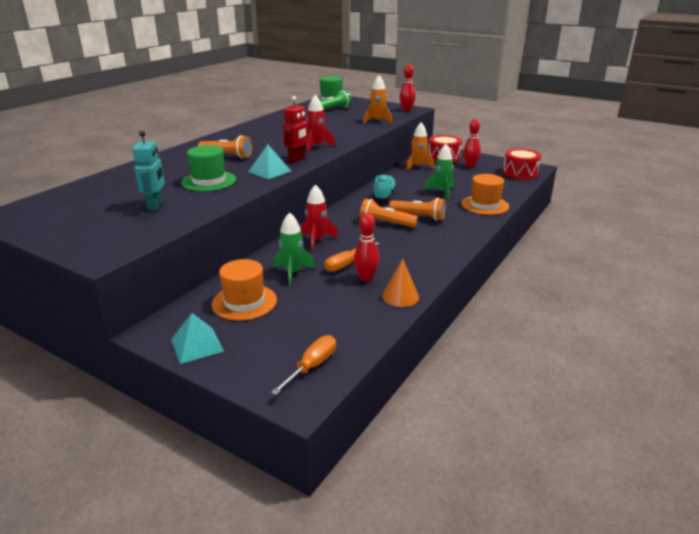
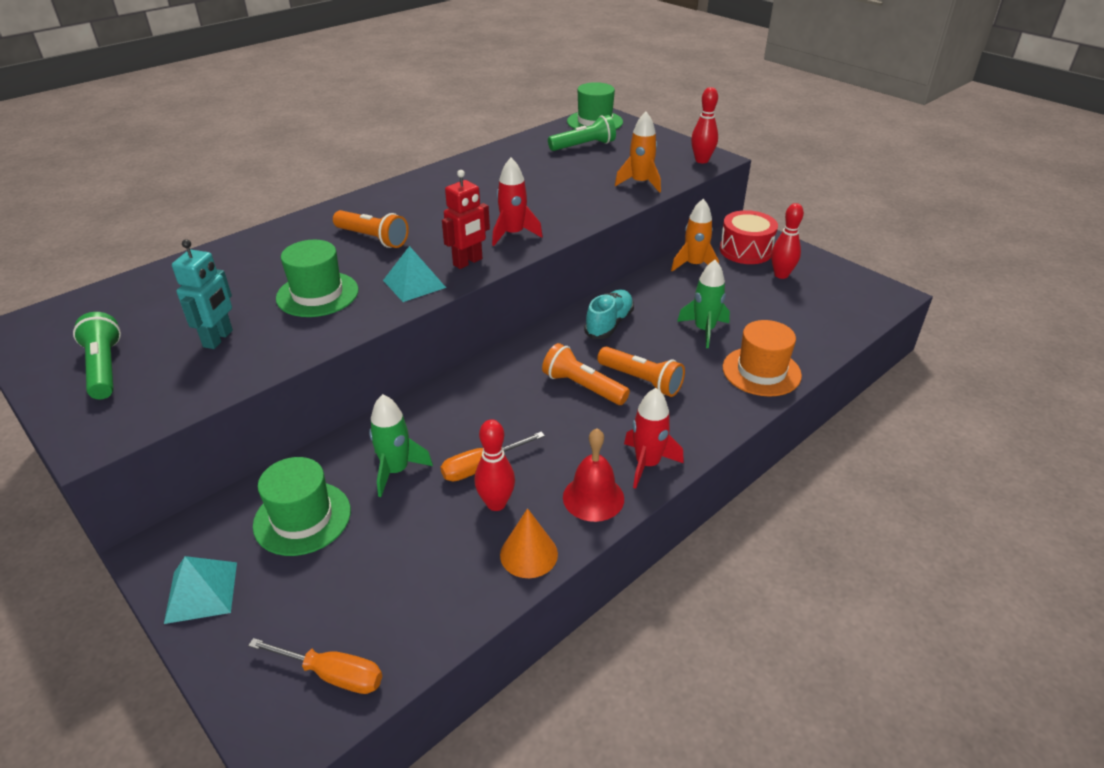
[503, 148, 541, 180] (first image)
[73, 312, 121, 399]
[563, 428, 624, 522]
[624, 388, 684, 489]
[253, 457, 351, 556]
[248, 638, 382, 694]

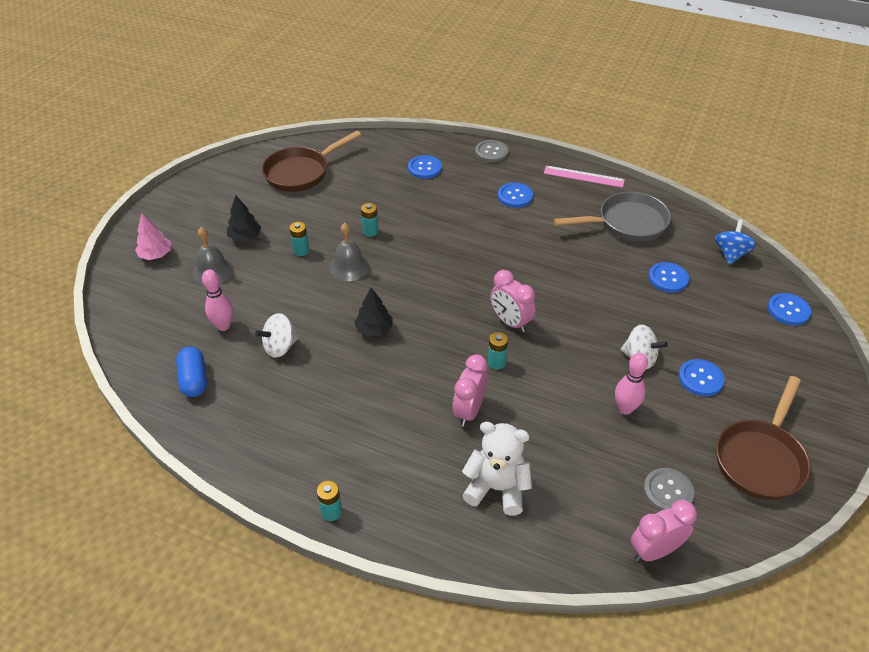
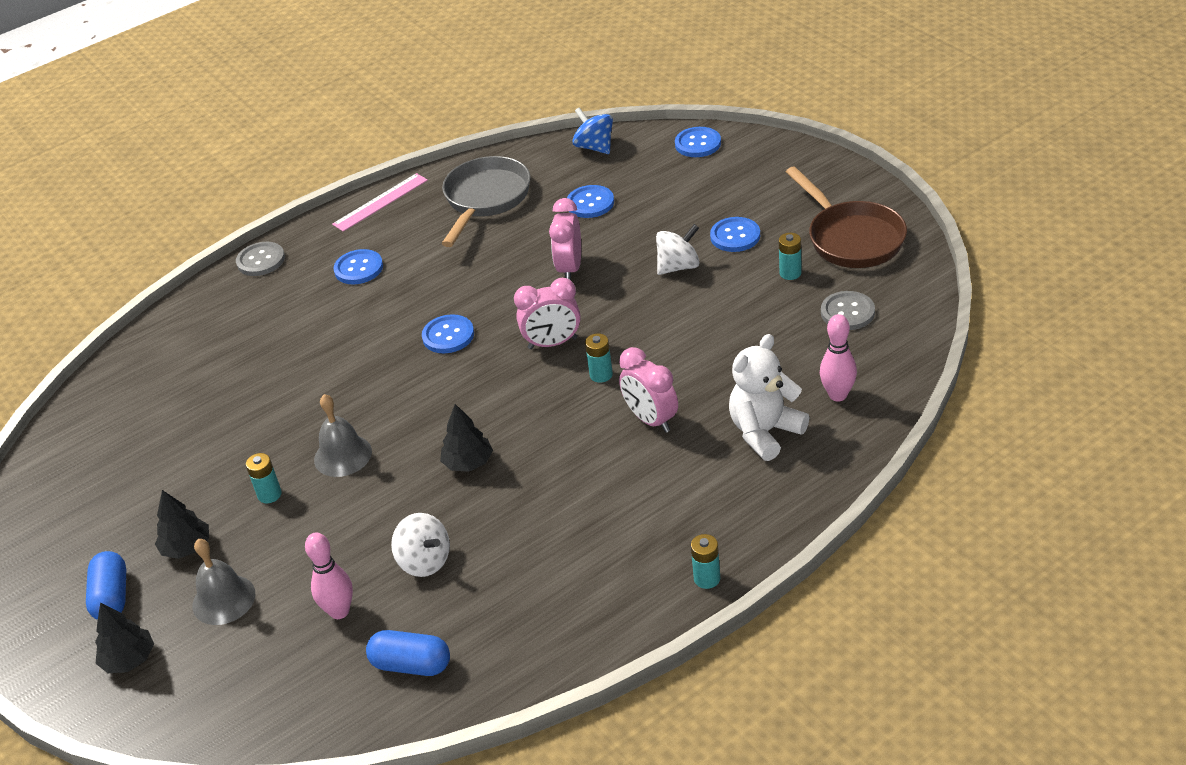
[262, 131, 361, 192] (first image)
[86, 551, 126, 620]
[779, 233, 802, 280]
[422, 314, 474, 353]
[820, 314, 857, 402]
[549, 198, 581, 280]
[95, 602, 154, 673]
[391, 513, 450, 577]

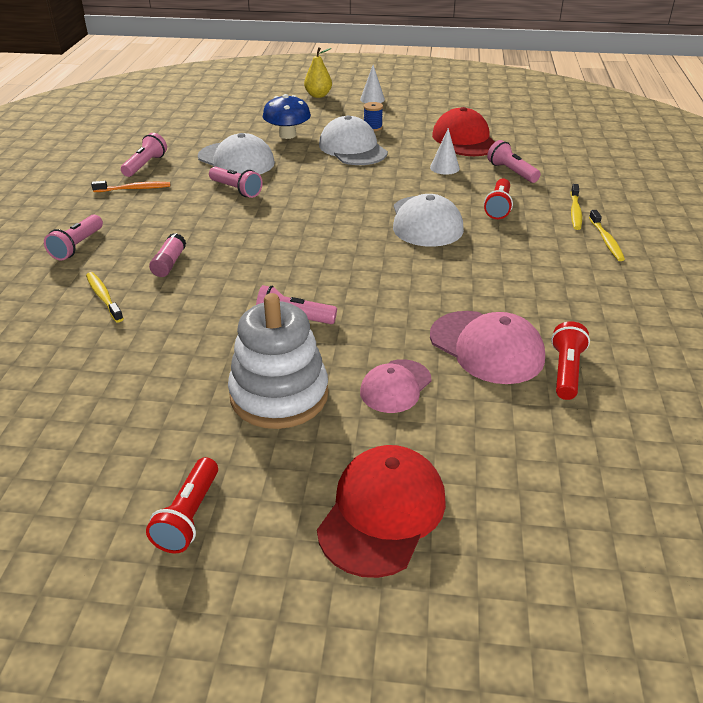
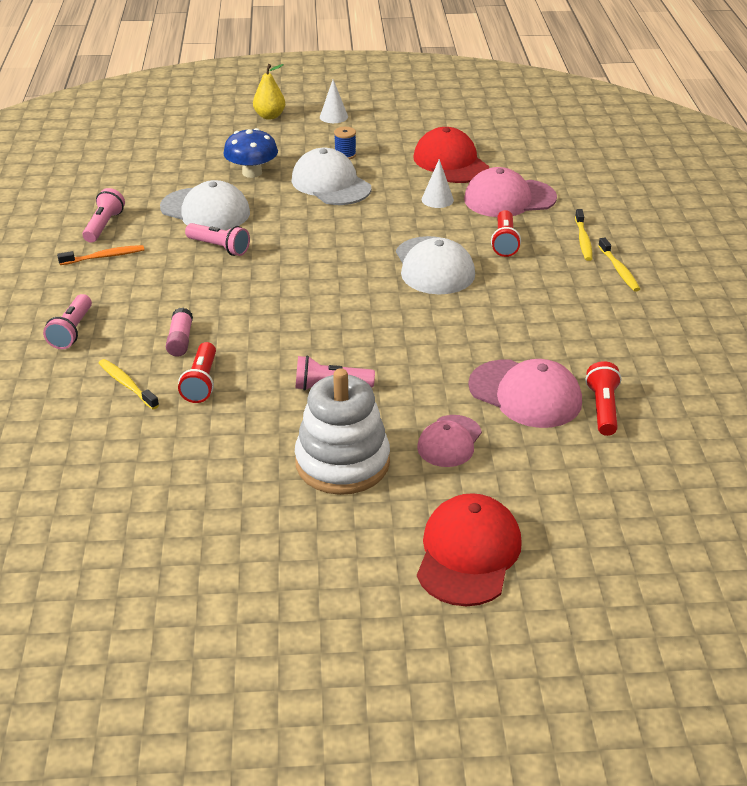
[178, 342, 216, 403]
[464, 167, 557, 217]

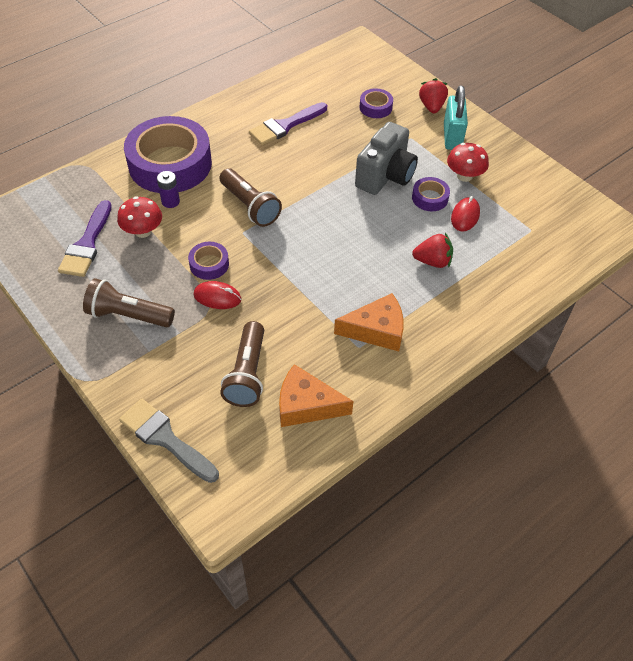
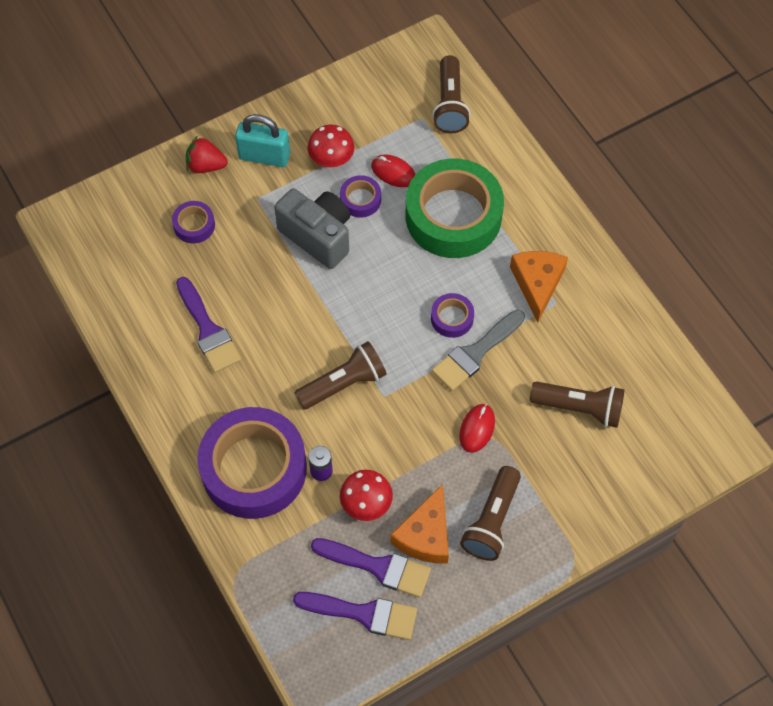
[293, 592, 417, 640]
[432, 55, 470, 133]
[432, 310, 525, 391]
[431, 293, 474, 338]
[390, 484, 449, 564]
[406, 159, 504, 258]

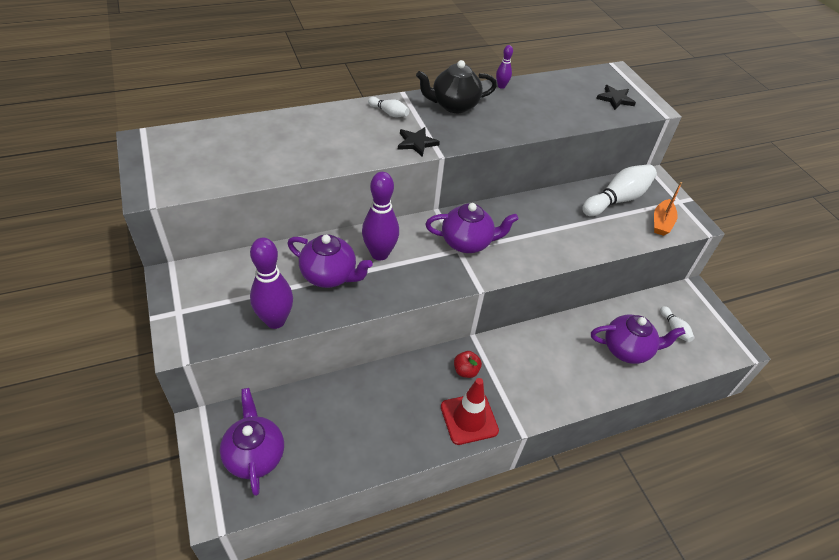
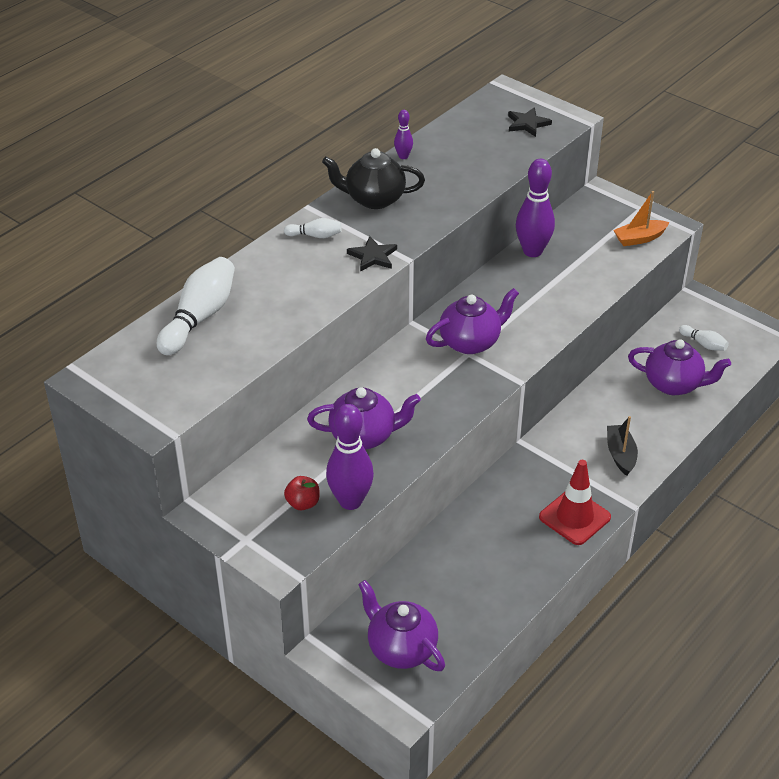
[607, 416, 638, 476]
[516, 159, 555, 257]
[284, 476, 320, 510]
[157, 257, 235, 355]
[322, 148, 425, 209]
[628, 339, 731, 395]
[613, 191, 670, 246]

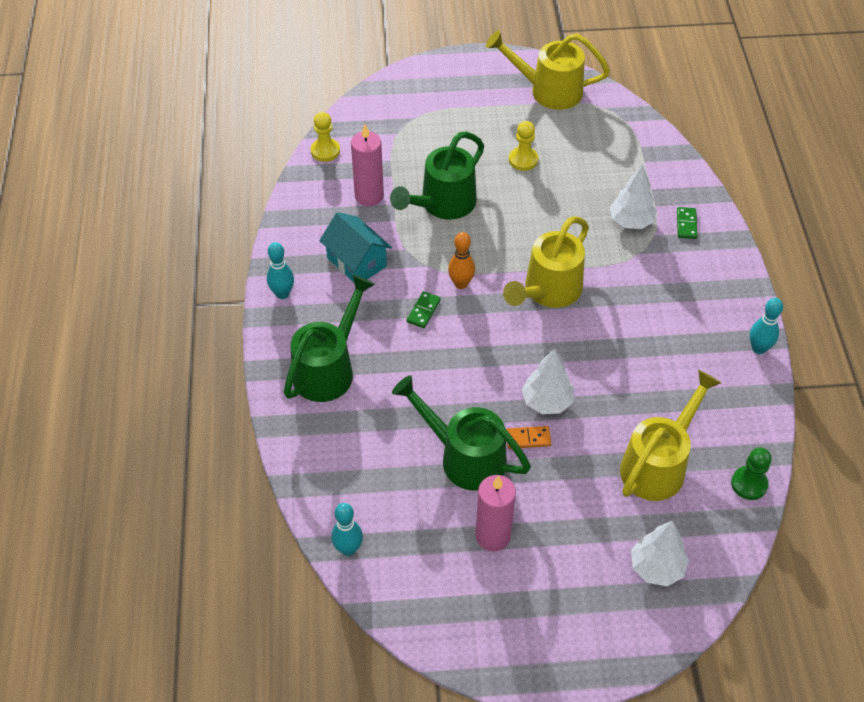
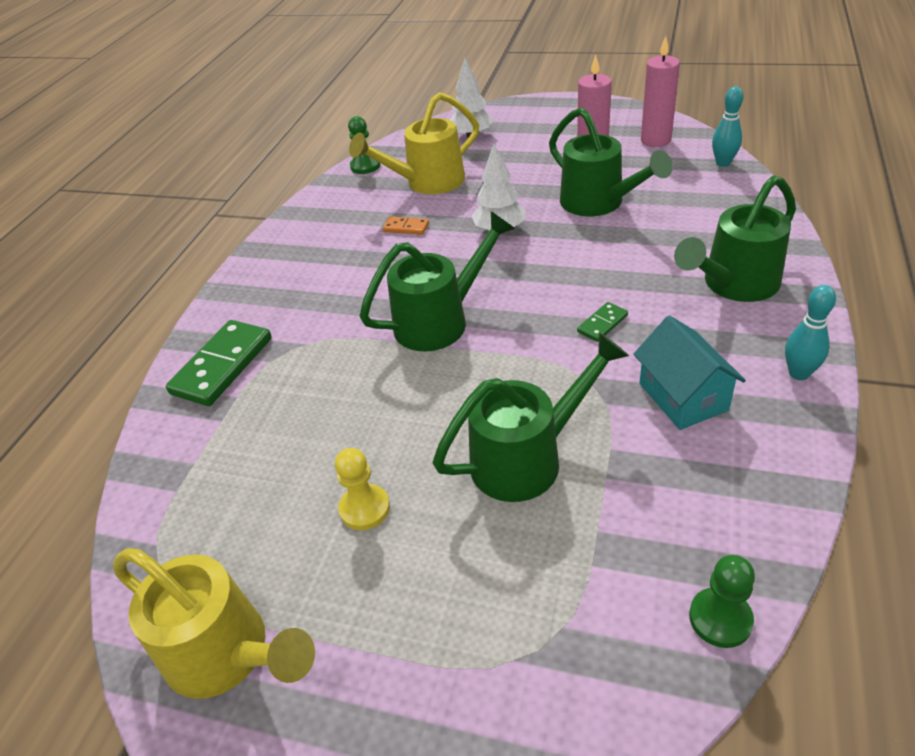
[448, 232, 475, 289] (first image)
[609, 164, 657, 229] (first image)
[750, 298, 783, 354] (first image)
[641, 36, 680, 147]
[383, 216, 429, 235]
[689, 555, 755, 648]
[359, 211, 515, 352]
[166, 320, 272, 406]

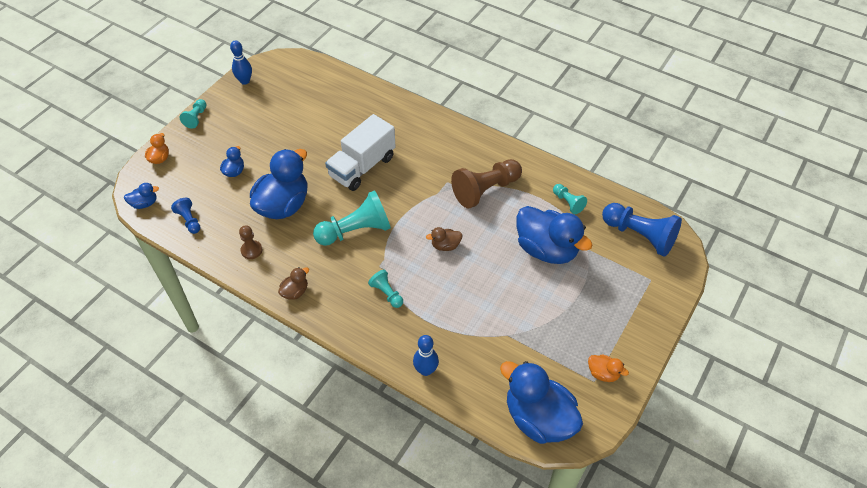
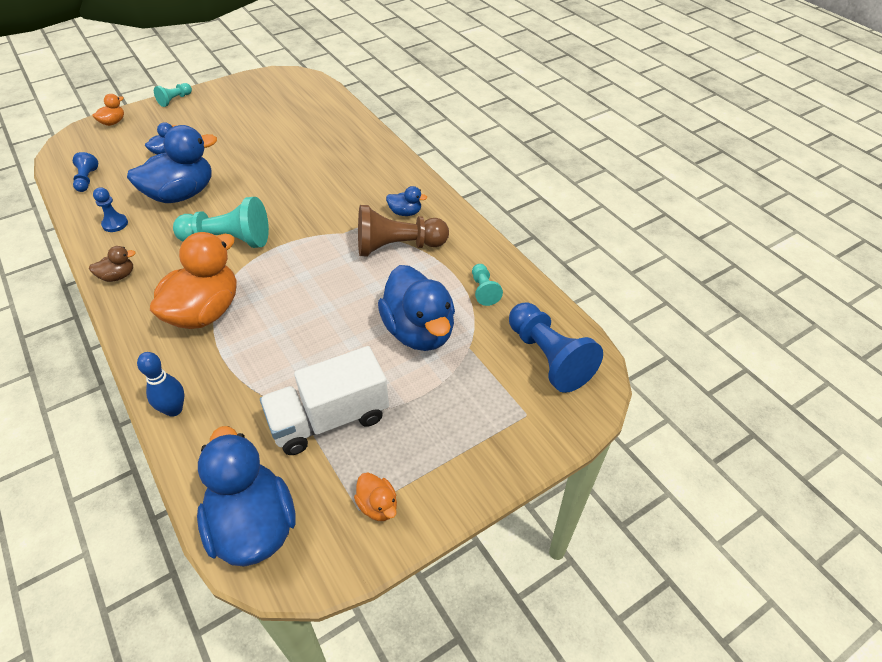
[230, 40, 252, 85] (first image)
[426, 227, 462, 251] (first image)
[386, 186, 427, 216]
[260, 346, 389, 455]
[150, 232, 237, 329]
[93, 187, 128, 232]

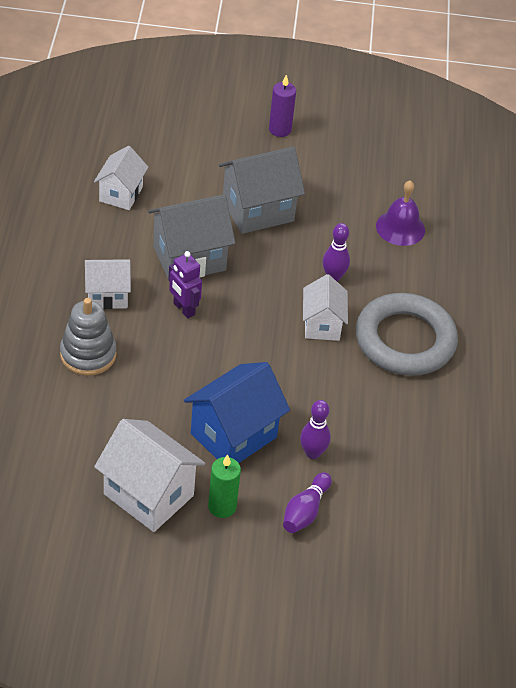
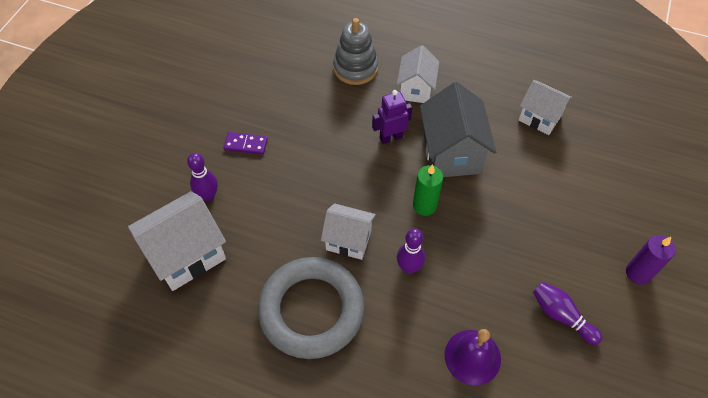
[219, 147, 305, 234] (first image)
[128, 191, 226, 291]
[413, 164, 443, 216]
[533, 282, 602, 345]
[223, 132, 268, 155]

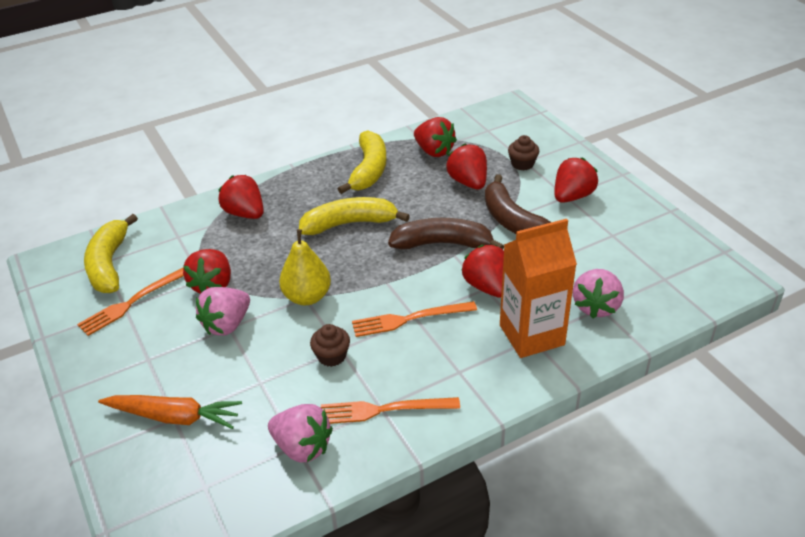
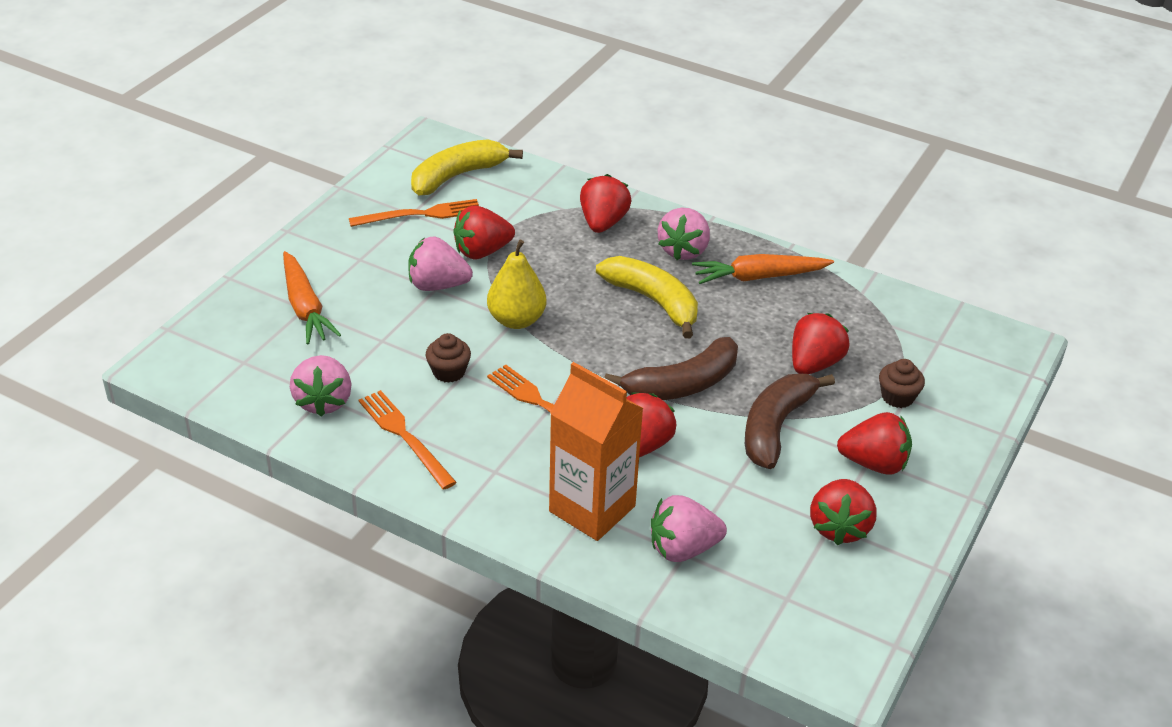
[658, 207, 710, 260]
[810, 479, 877, 545]
[692, 254, 834, 284]
[349, 199, 479, 227]
[604, 337, 738, 400]

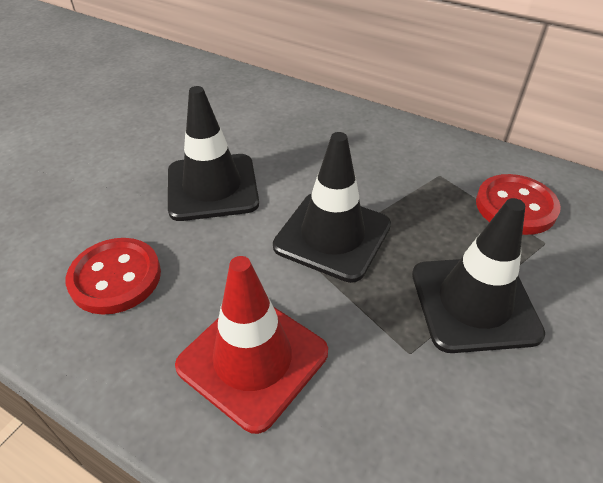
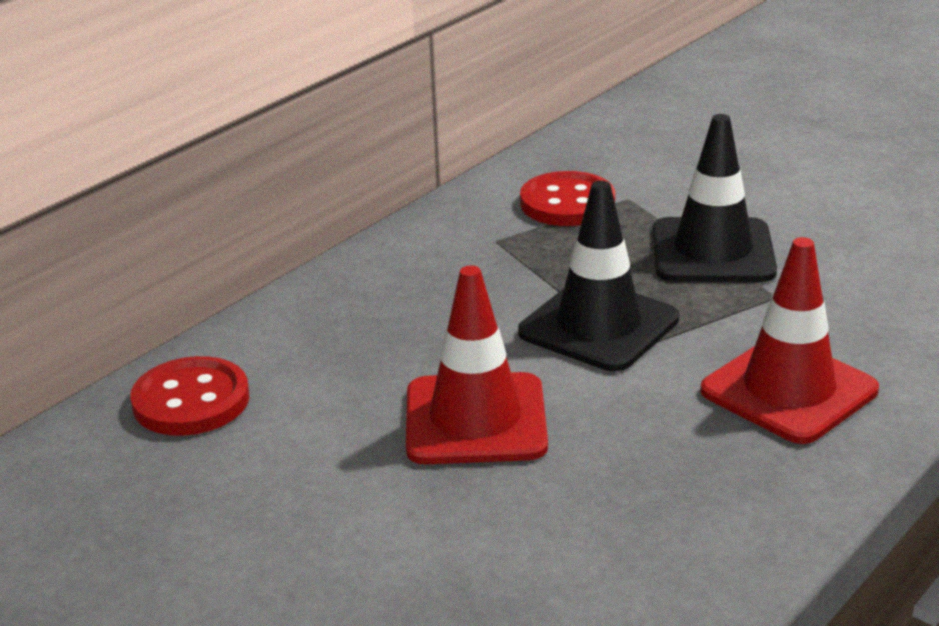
[130, 356, 249, 436]
[406, 265, 548, 464]

